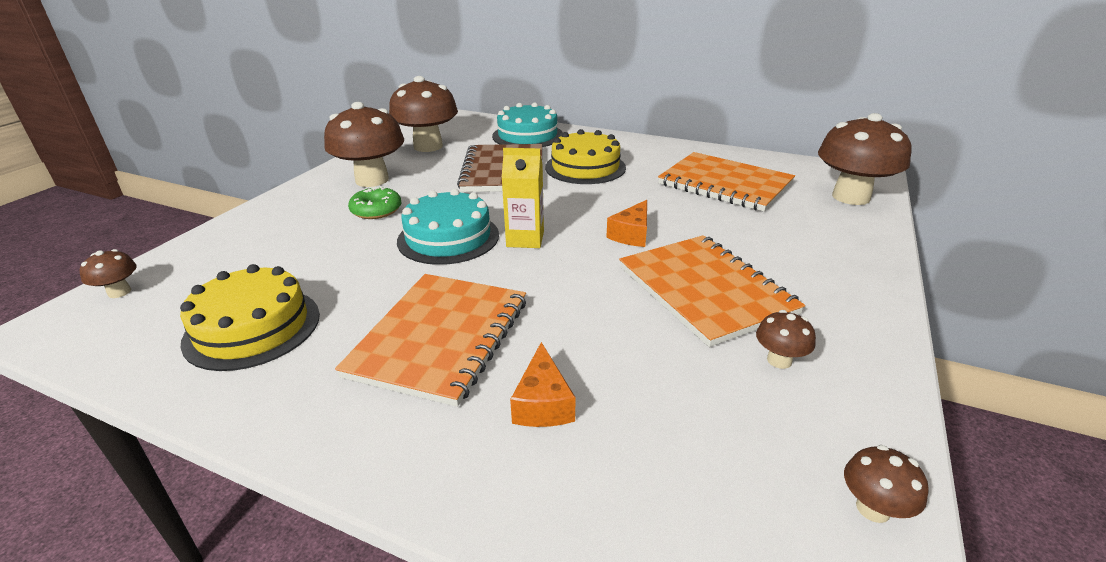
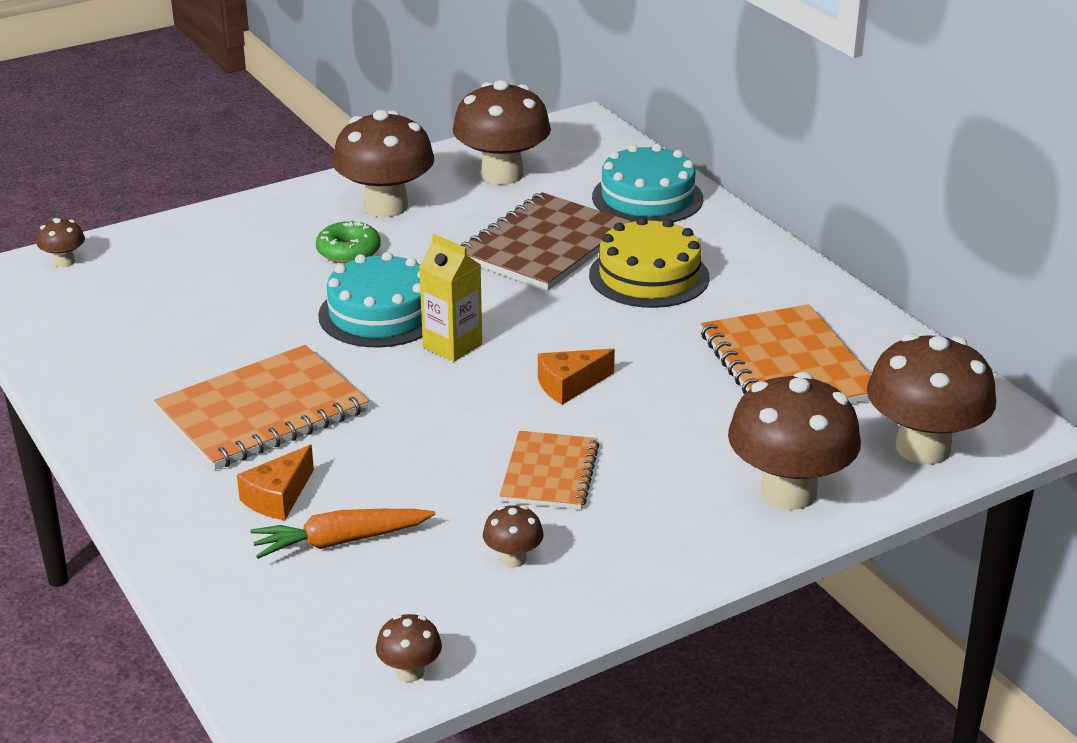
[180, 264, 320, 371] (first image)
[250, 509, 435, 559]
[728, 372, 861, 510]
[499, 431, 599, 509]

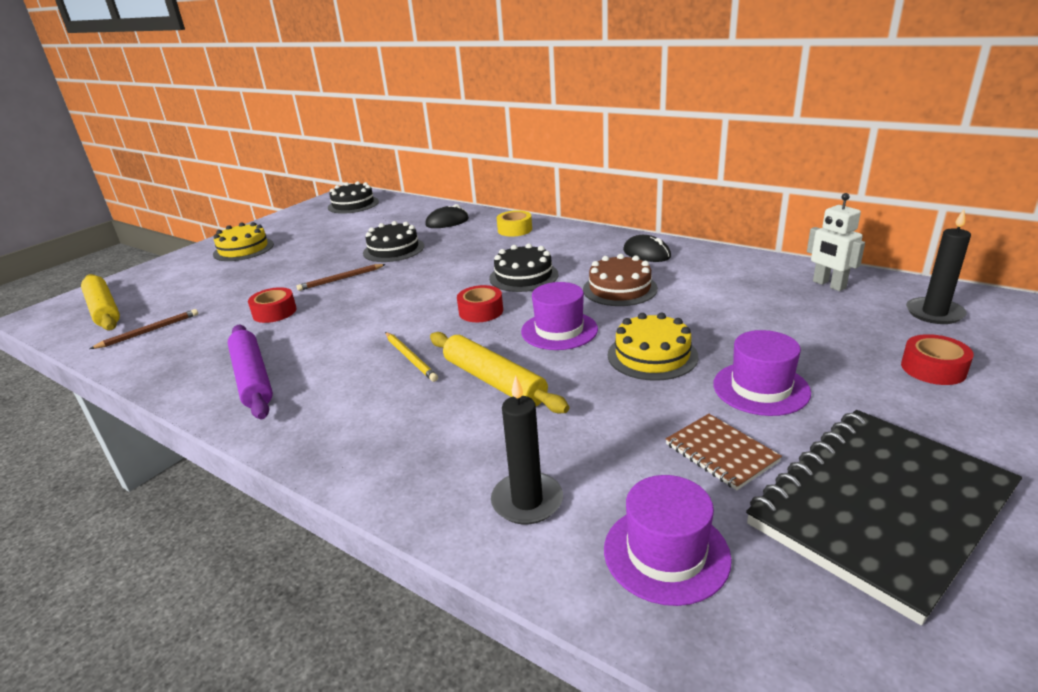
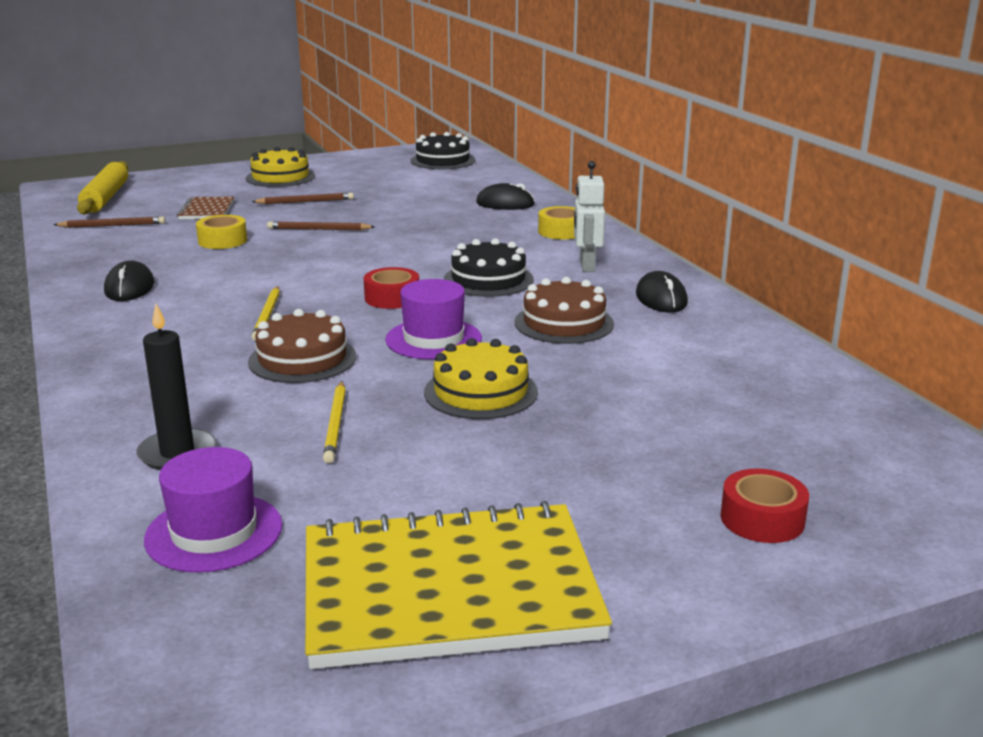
[363, 221, 424, 262] (first image)
[713, 330, 811, 416] (first image)
[906, 209, 971, 324] (first image)
[251, 193, 354, 204]
[323, 381, 346, 463]
[177, 196, 234, 219]
[574, 161, 605, 272]
[104, 261, 154, 301]
[248, 309, 356, 383]
[196, 215, 247, 249]
[305, 501, 612, 669]

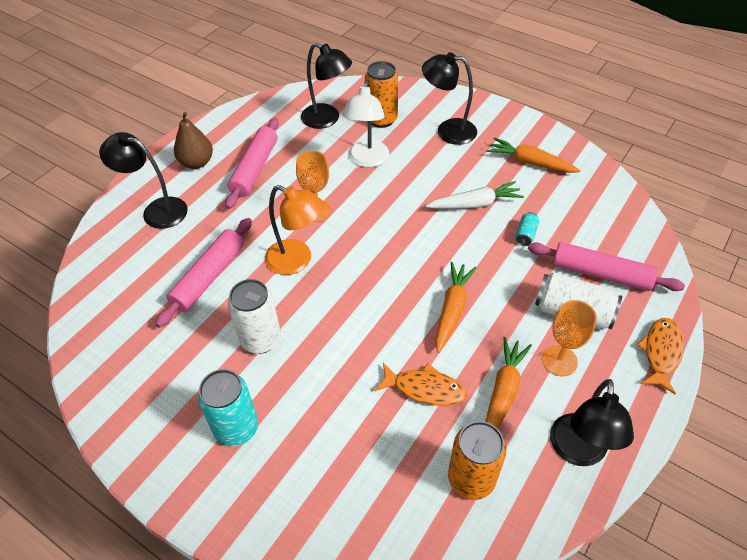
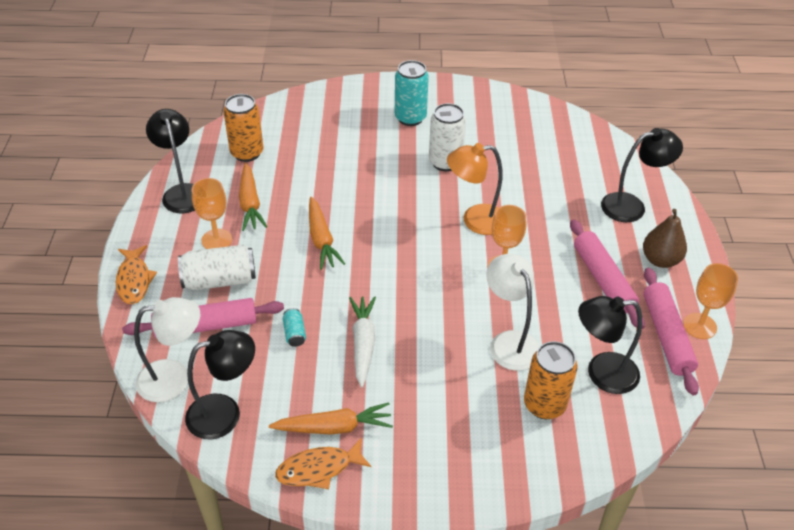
[134, 297, 200, 402]
[683, 263, 738, 339]
[643, 268, 699, 395]
[275, 439, 371, 489]
[185, 330, 255, 439]
[349, 296, 376, 388]

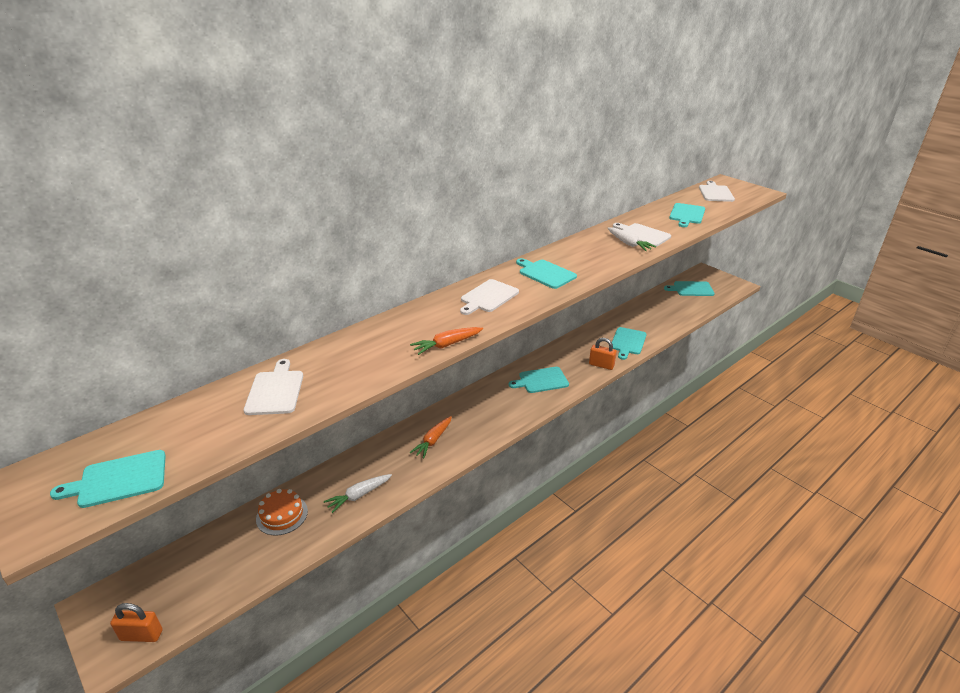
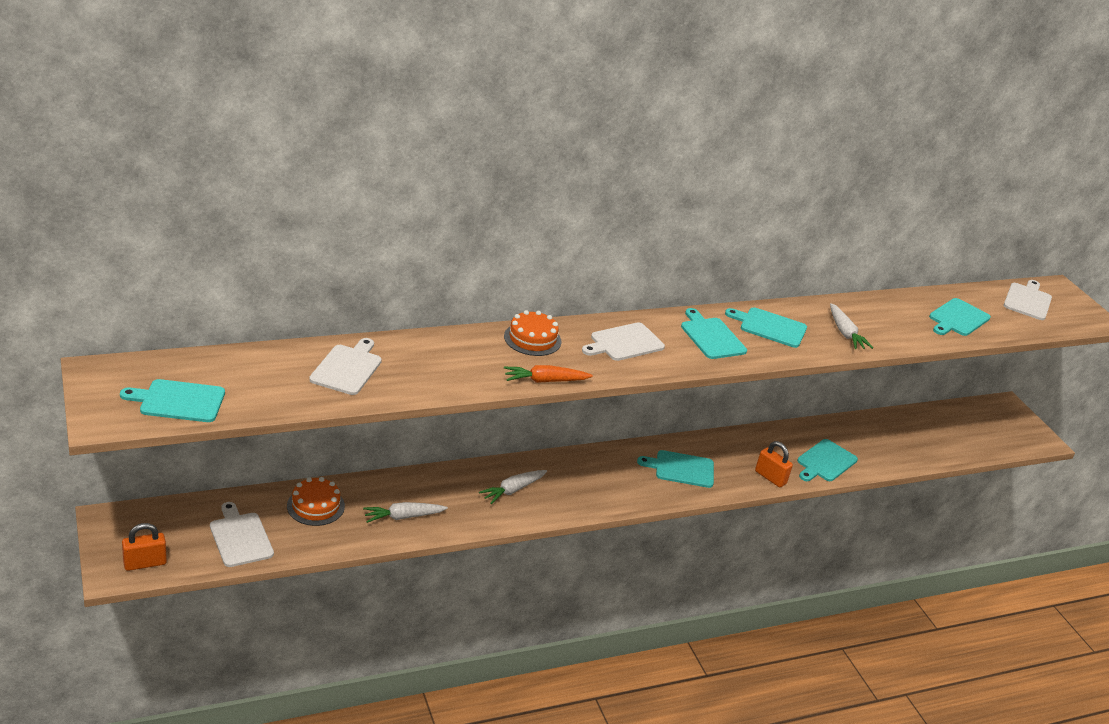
[504, 310, 561, 356]
[210, 502, 274, 567]
[725, 307, 807, 348]
[479, 470, 547, 504]
[122, 523, 167, 571]

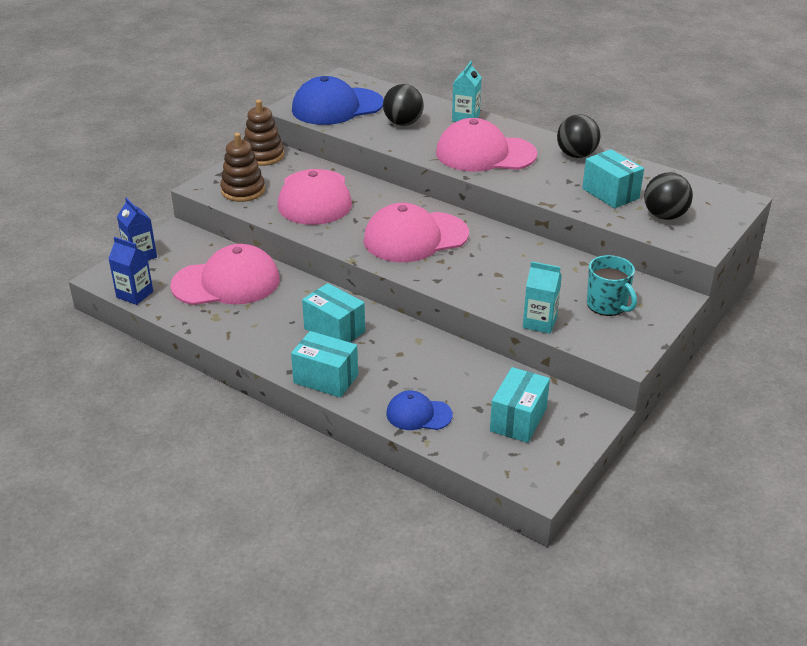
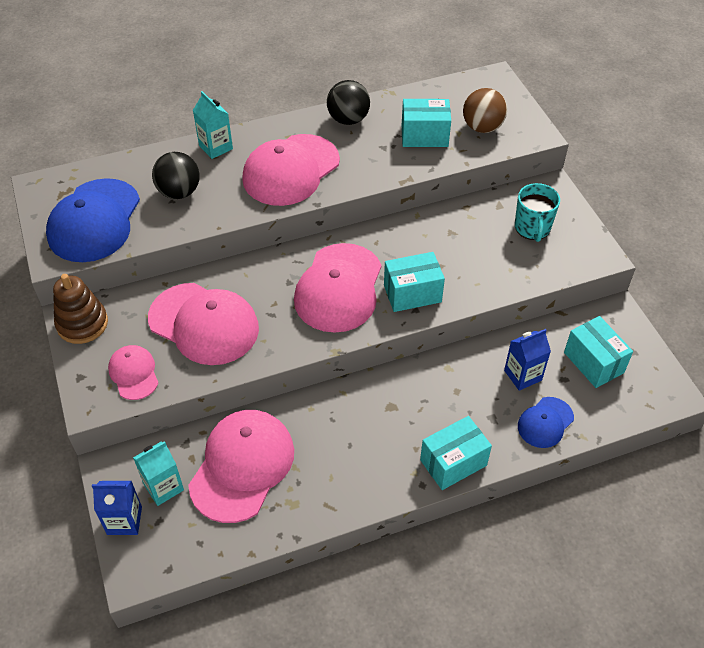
[504, 329, 551, 391]
[384, 252, 445, 312]
[133, 441, 184, 506]
[108, 345, 158, 400]
[463, 88, 507, 133]
[515, 183, 560, 242]

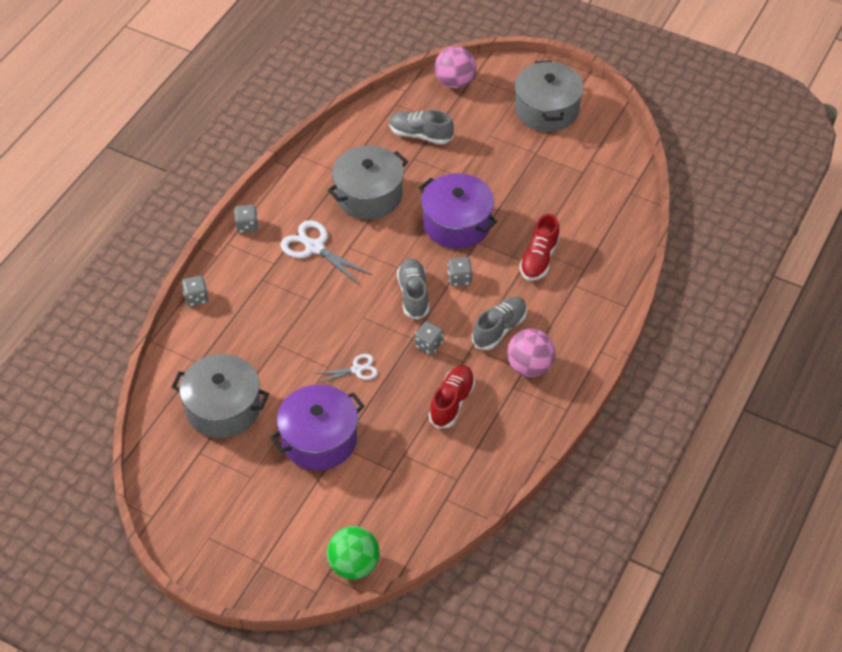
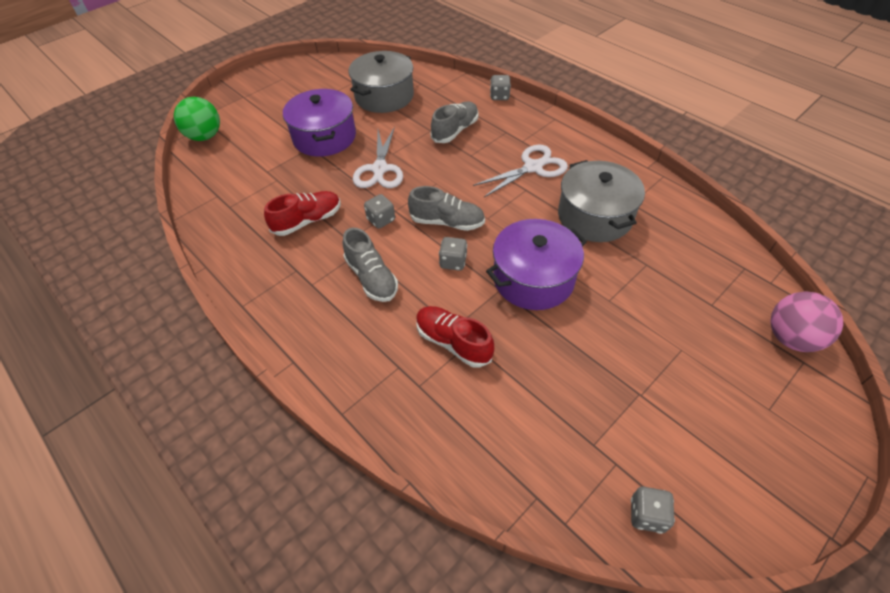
[507, 329, 555, 377] (first image)
[515, 60, 584, 132] (first image)
[631, 487, 675, 534]
[431, 101, 479, 143]
[264, 191, 341, 236]
[353, 126, 403, 188]

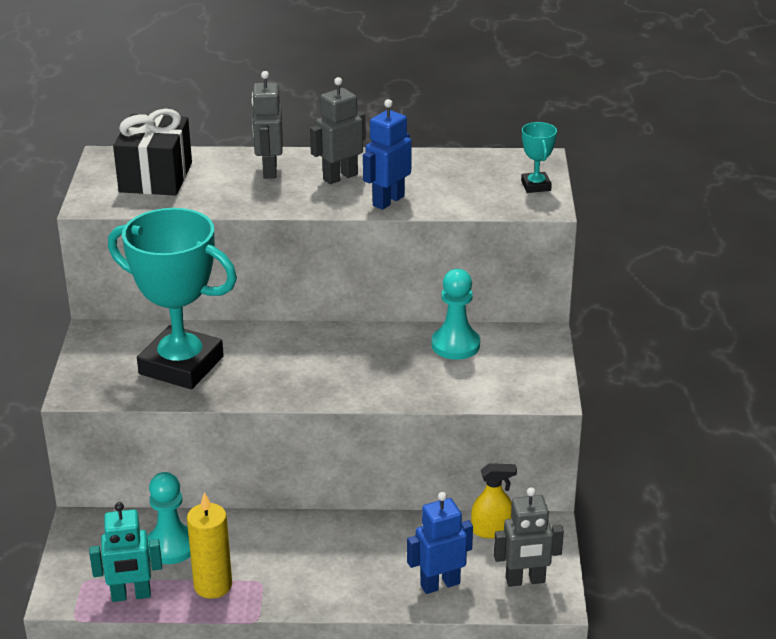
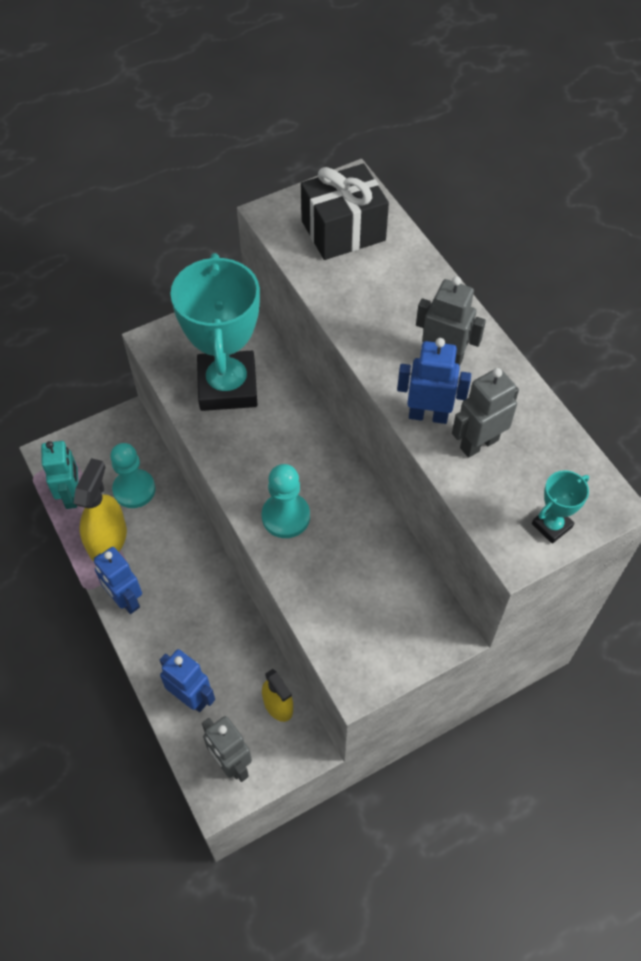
[94, 547, 142, 614]
[452, 368, 519, 458]
[262, 464, 310, 538]
[74, 458, 127, 561]
[41, 441, 78, 509]

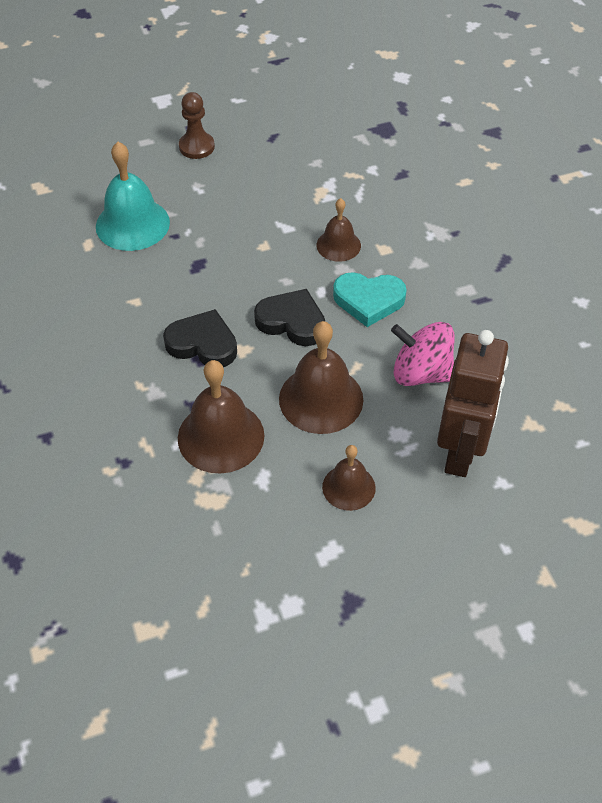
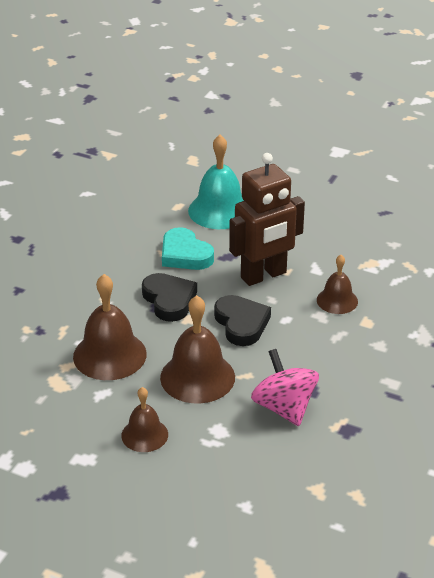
[179, 92, 215, 159] (first image)
[162, 227, 214, 270]
[229, 153, 305, 286]

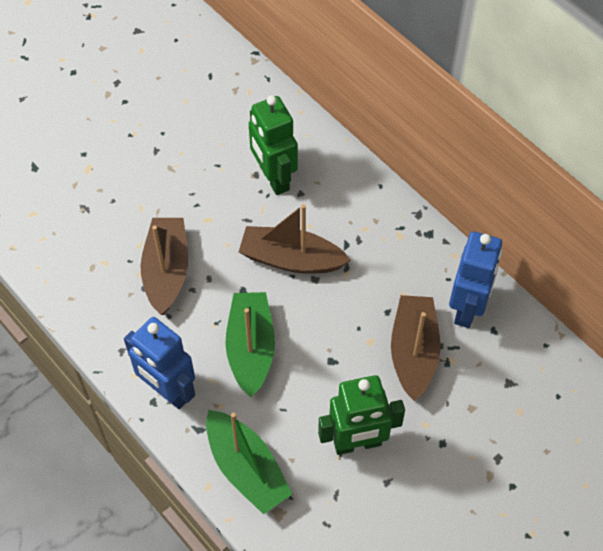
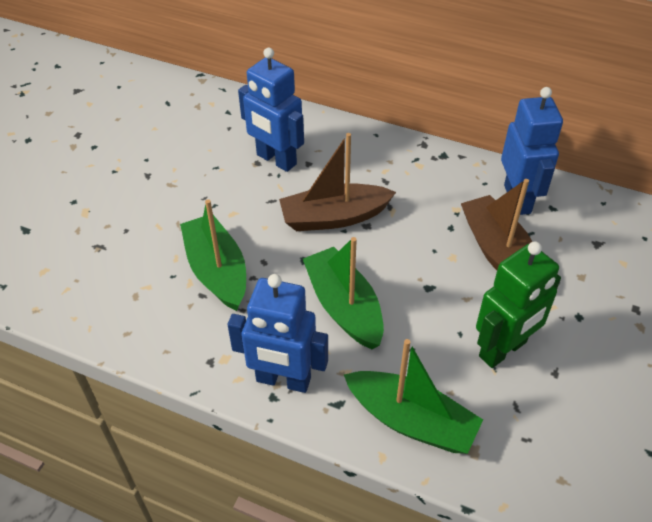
[180, 199, 246, 311]
[238, 48, 304, 172]

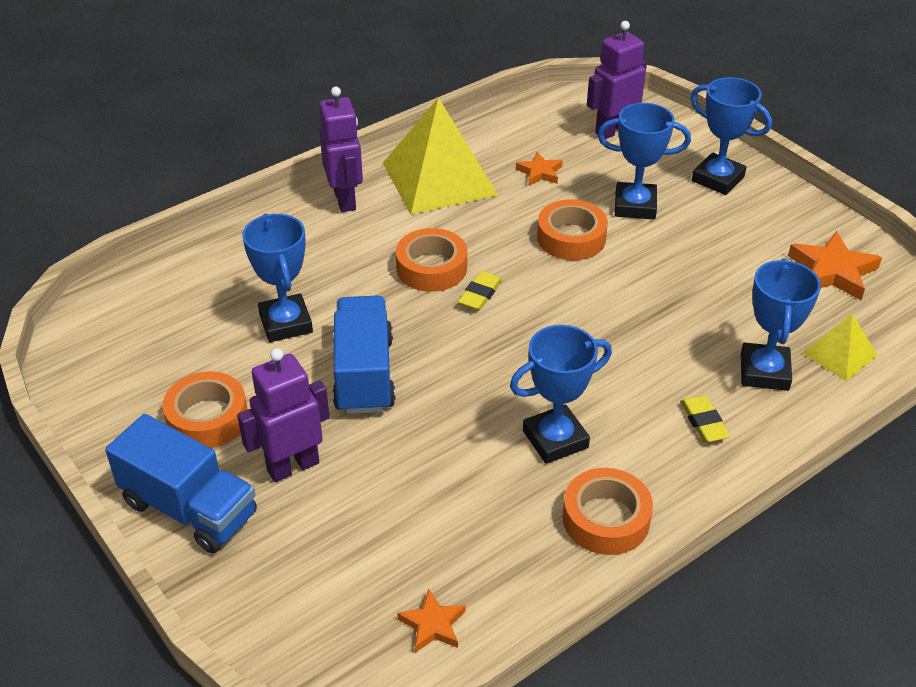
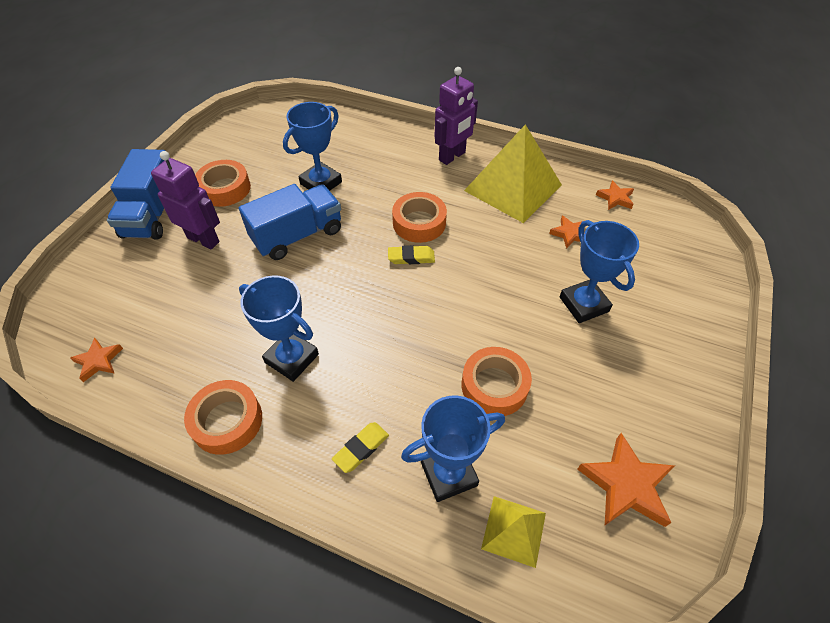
[587, 21, 647, 139] (first image)
[691, 77, 772, 195] (first image)
[596, 181, 634, 210]
[462, 347, 532, 416]

